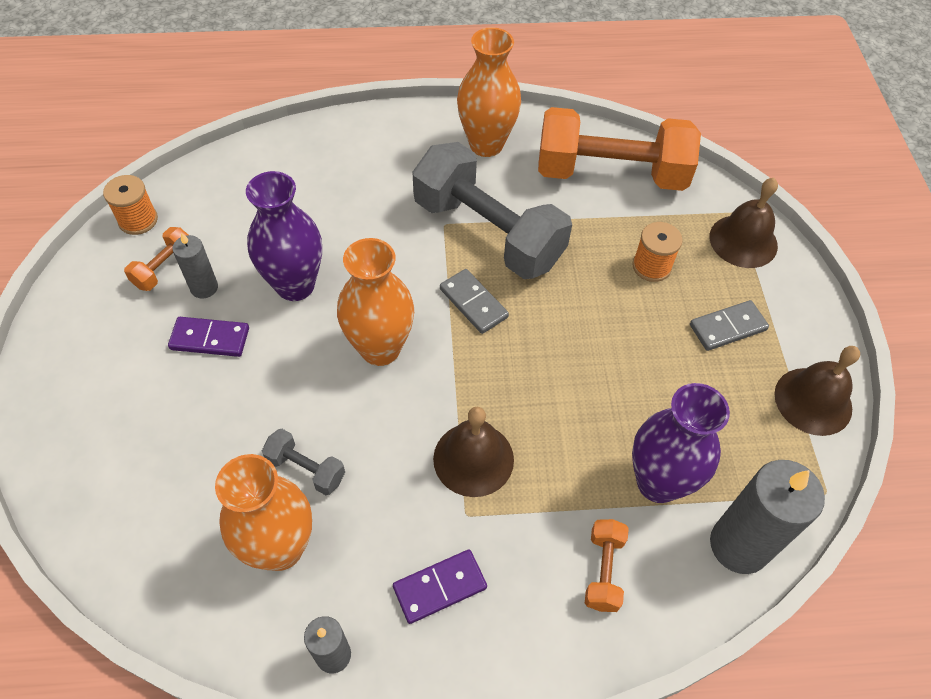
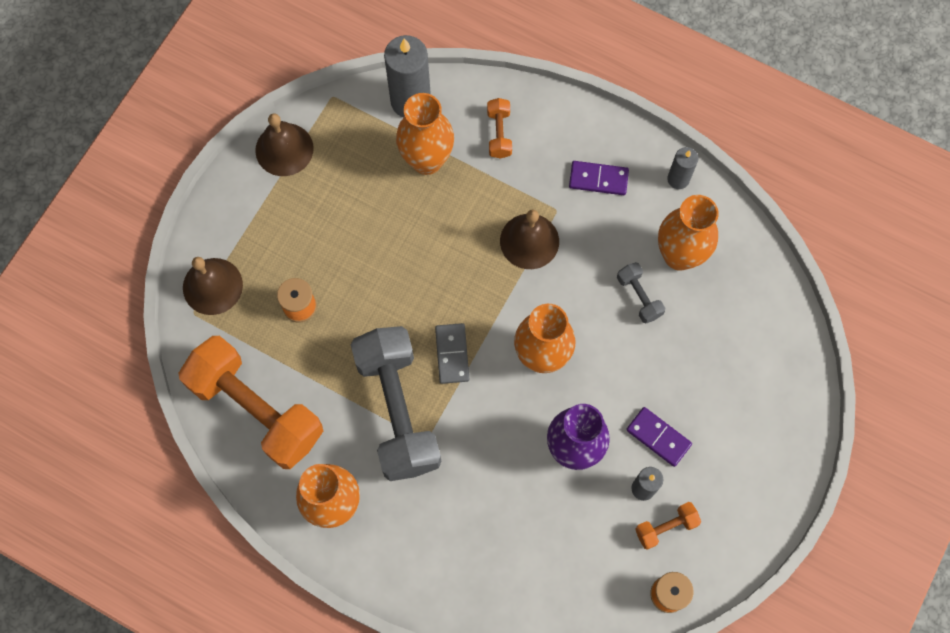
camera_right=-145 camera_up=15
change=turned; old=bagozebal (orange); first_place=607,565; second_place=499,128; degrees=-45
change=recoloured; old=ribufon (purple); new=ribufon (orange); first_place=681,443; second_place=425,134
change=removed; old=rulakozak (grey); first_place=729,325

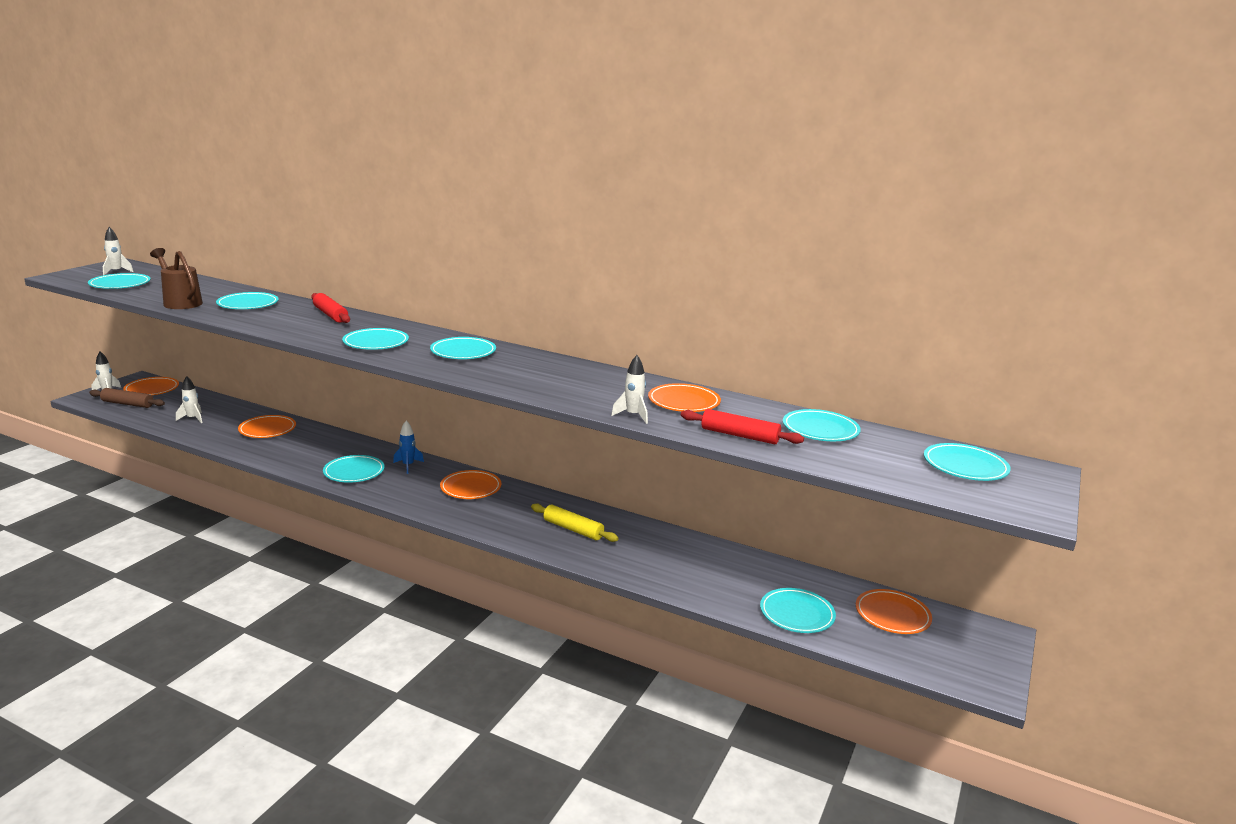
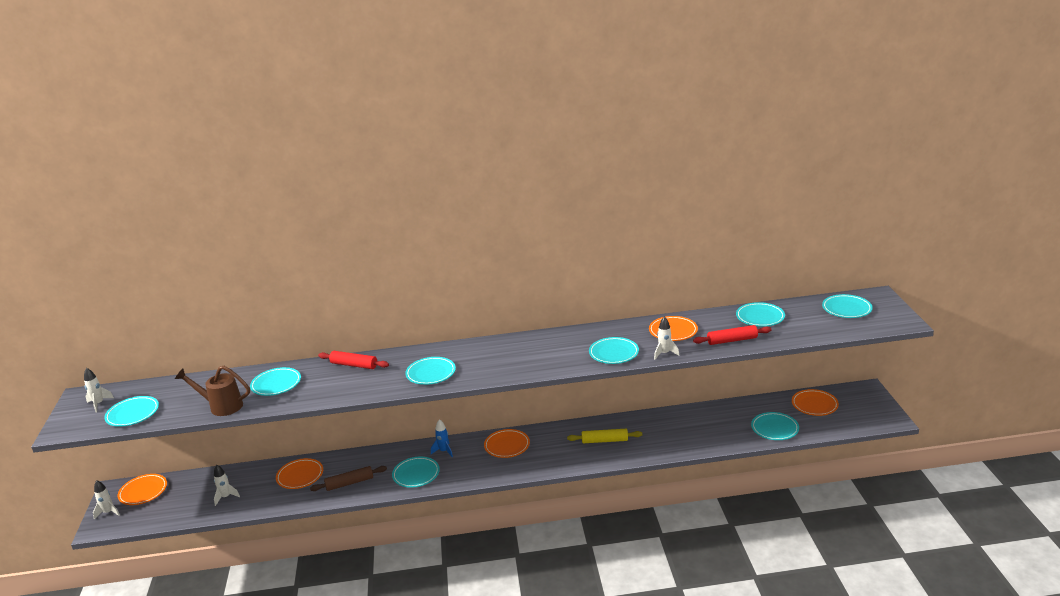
camera_right=-30 camera_up=5
change=moved; old=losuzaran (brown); first_place=127,398; second_place=348,478
change=moved; old=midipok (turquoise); first_place=463,348; second_place=614,350

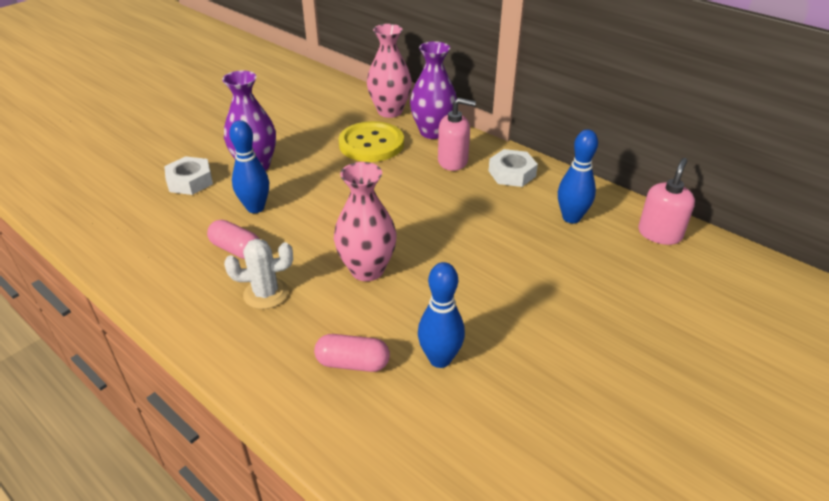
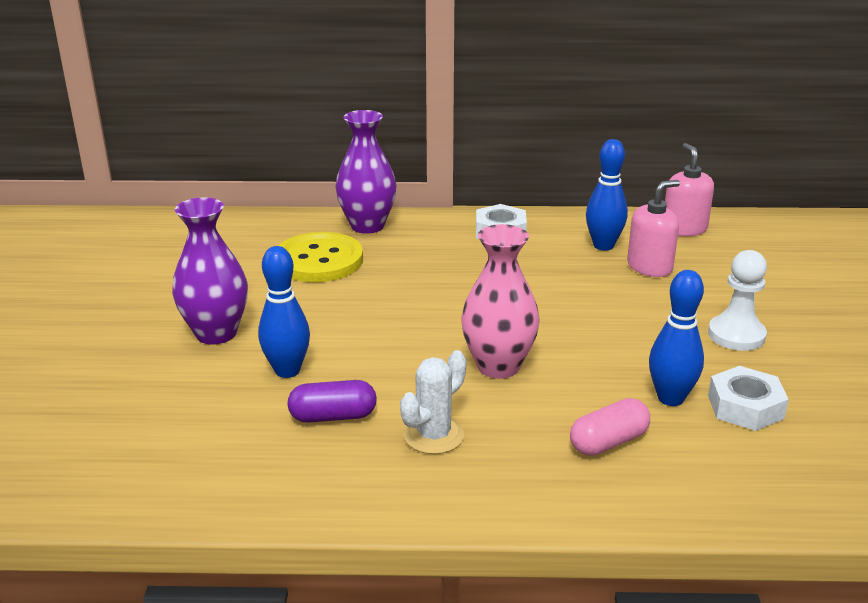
camera_right=-40 camera_up=-10
change=moved; old=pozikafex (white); first_place=188,175; second_place=748,398
change=recoloured; old=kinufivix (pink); new=kinufivix (purple); first_place=233,239; second_place=332,401
change=removed; old=ribufon (pink); first_place=389,71
change=moved; old=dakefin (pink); first_place=457,134; second_place=653,228
change=added; new=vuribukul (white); second_place=737,300

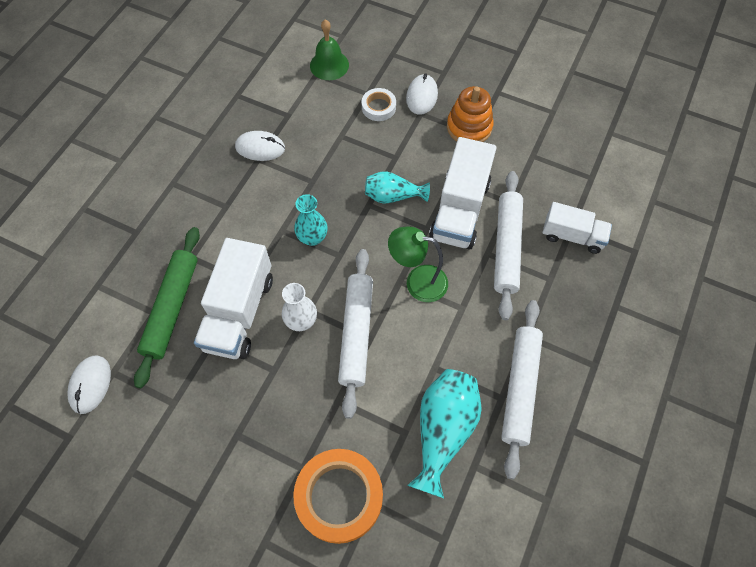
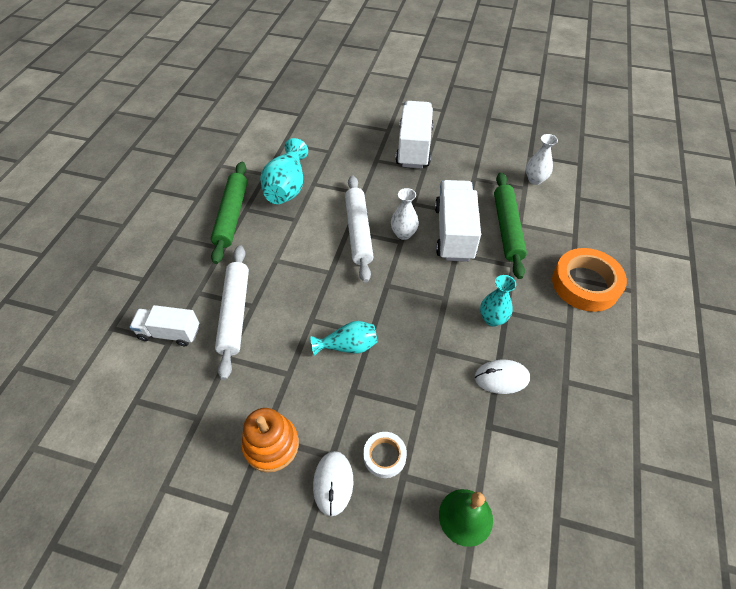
camera_right=170 camera_up=-10
change=replaced; old=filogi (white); new=ribufon (white); first_place=89,384; second_place=542,159
change=moved; old=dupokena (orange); first_place=338,496; second_place=589,280
change=moved; old=ribufon (turquoise); first_place=311,220; second_place=498,300
change=removed; old=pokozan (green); first_place=418,264
change=moved; old=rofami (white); first_place=463,193; second_place=414,135
change=recoloured; old=losuzaran (white); new=losuzaran (green); first_place=522,389; second_place=229,213

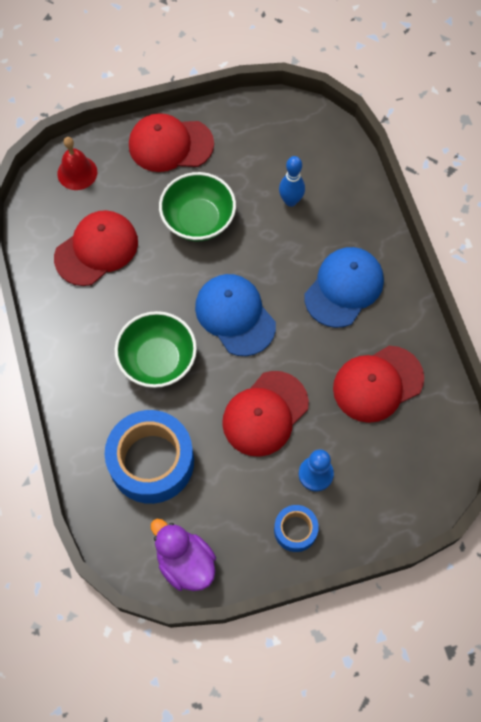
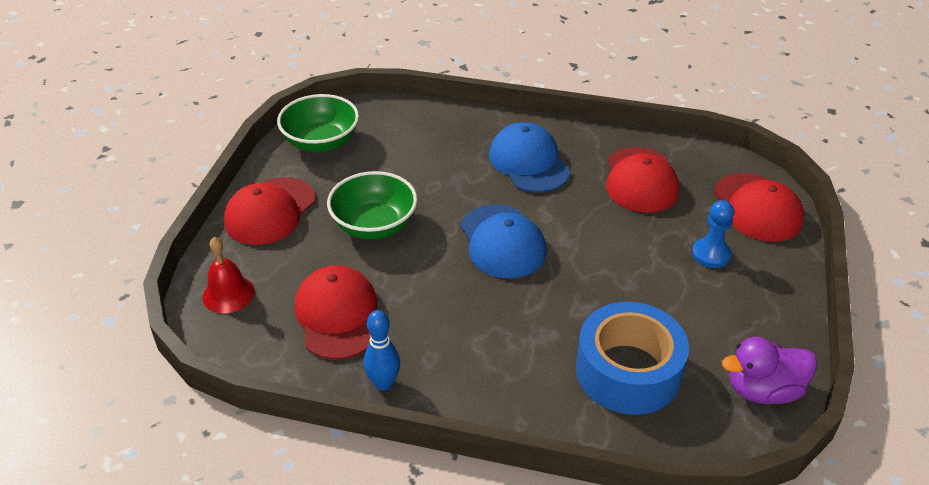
camera_right=-60 camera_up=-25
change=moved; old=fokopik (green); first_place=156,349; second_place=318,123
change=turned; old=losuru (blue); first_place=235,315; second_place=504,241; degrees=-105
change=moved; old=losuru (red); first_place=265,414; second_place=759,207
change=removed; old=dupokena (blue); first_place=296,528
change=moved; old=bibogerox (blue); first_place=292,181; second_place=382,350

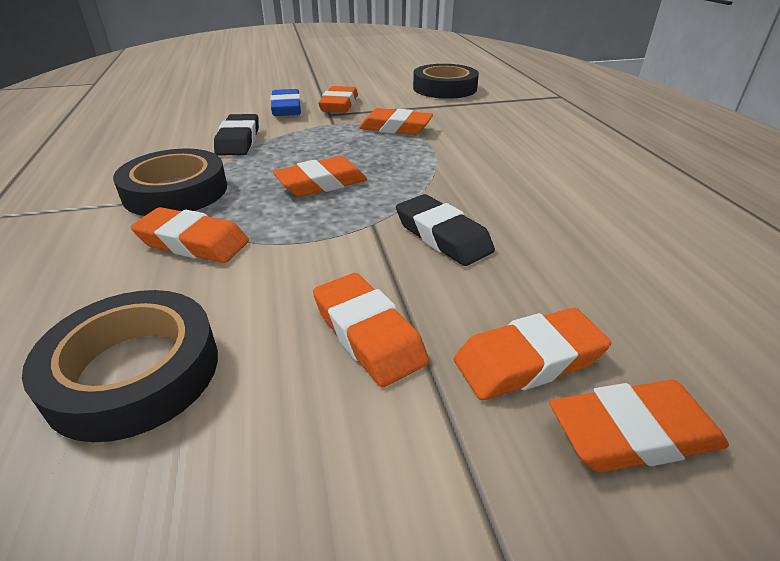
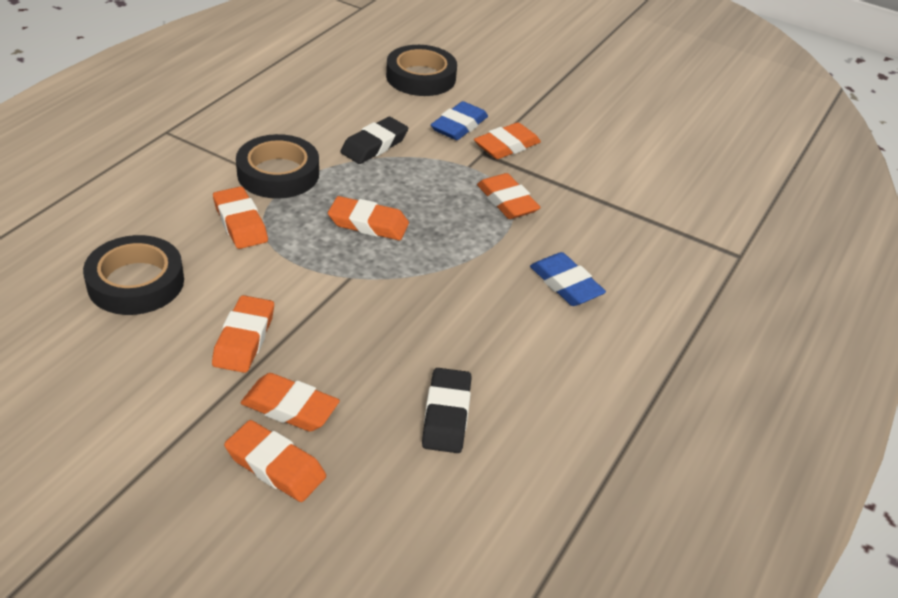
camera_right=40 camera_up=5
change=moved; old=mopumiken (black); first_place=445,230; second_place=447,410
change=moved; old=dupokena (black); first_place=446,81; second_place=421,70
change=added; new=mopumiken (blue); second_place=568,279

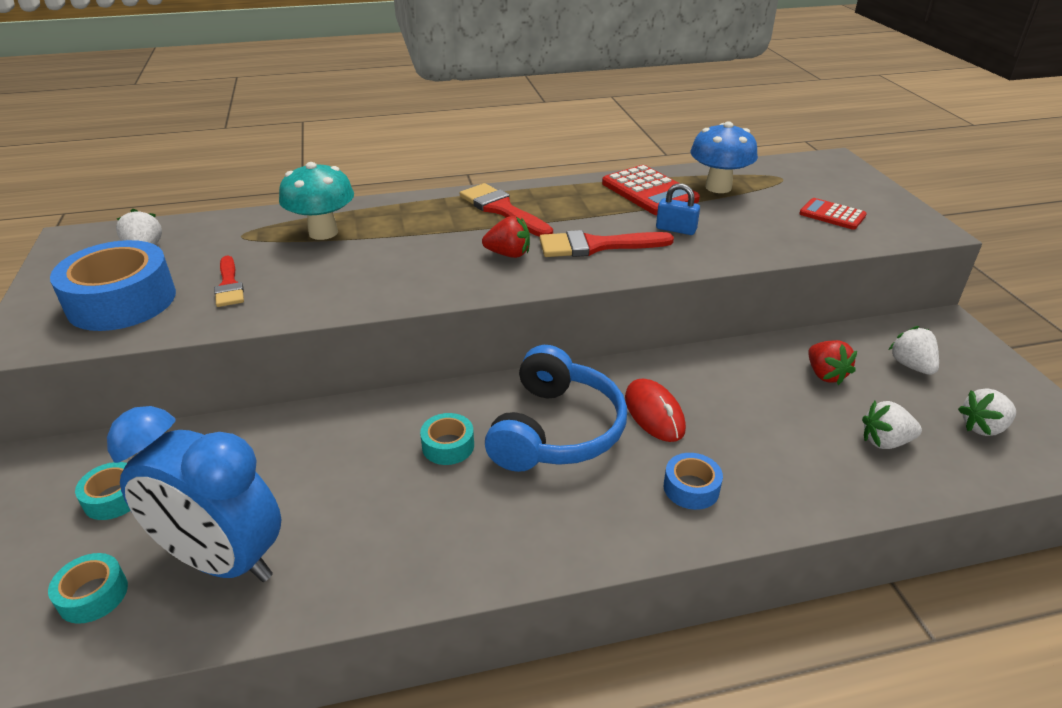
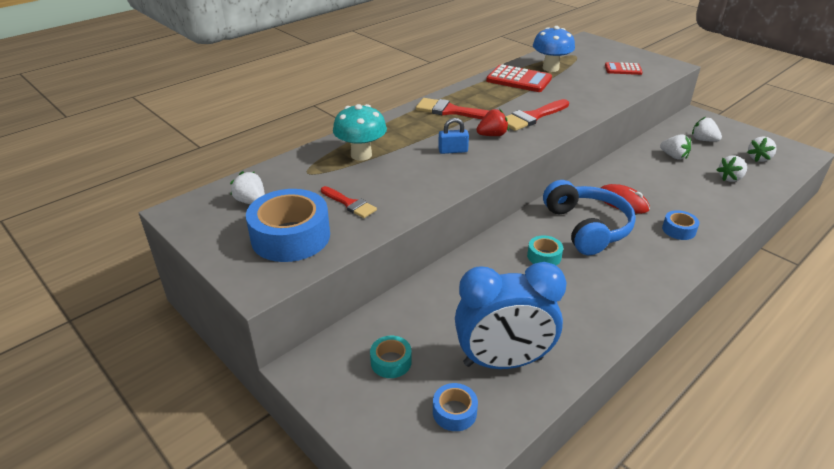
camera_right=-30 camera_up=0
change=recoloured; old=dupokena (turquoise); new=dupokena (blue); first_place=88,588; second_place=455,407
change=moved; old=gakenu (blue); first_place=678,209; second_place=453,136
change=recoloured; old=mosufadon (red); new=mosufadon (white); first_place=832,362; second_place=675,147

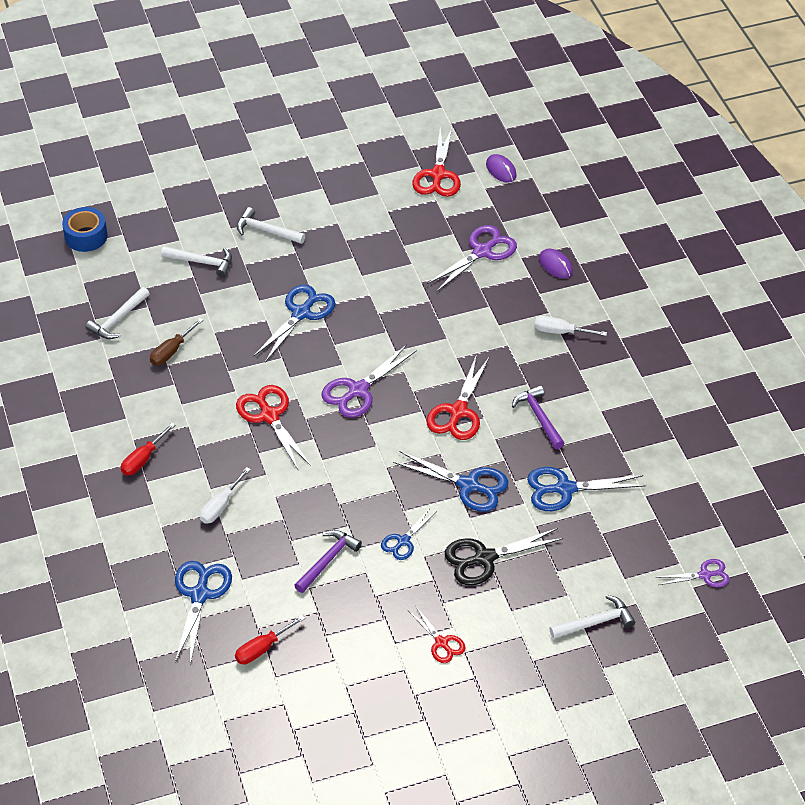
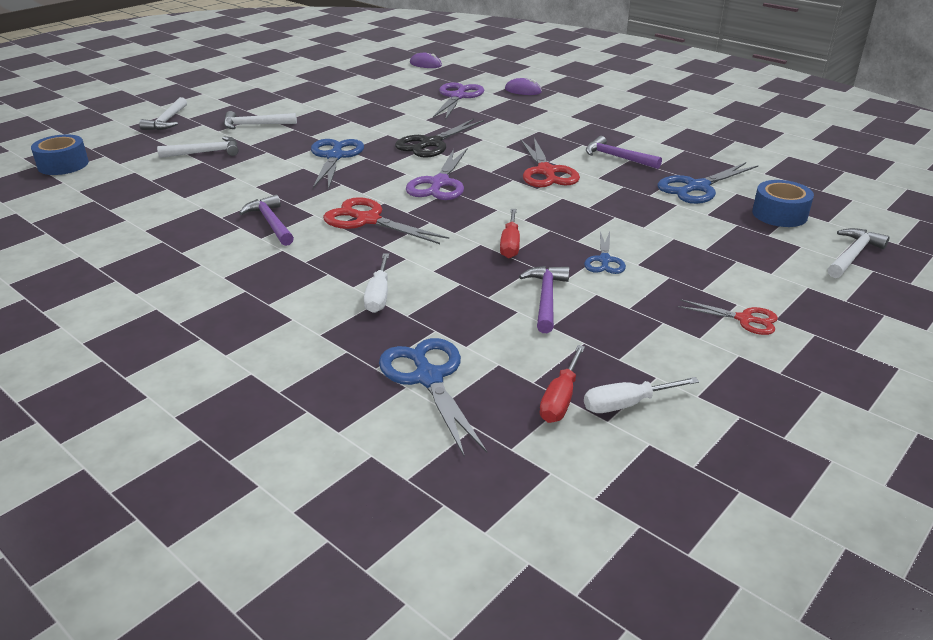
camera_right=-30 camera_up=-15
change=moved; old=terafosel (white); first_place=117,313; second_place=163,113
change=moved; old=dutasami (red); first_place=148,449; second_place=510,233
change=removed; old=dutasami (brown); first_place=176,341
change=removed; old=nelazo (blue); first_place=450,481
change=removed; old=nelazo (red); first_place=436,162
change=moved; old=nelazo (black); first_place=504,557; second_place=439,138
change=moved; old=dutasami (white); first_place=571,326; second_place=641,395
change=removed; old=nelazo (purple); first_place=692,573
change=added; new=terafosel (purple); second_place=266,220
change=added; new=dupokena (blue); second_place=783,203

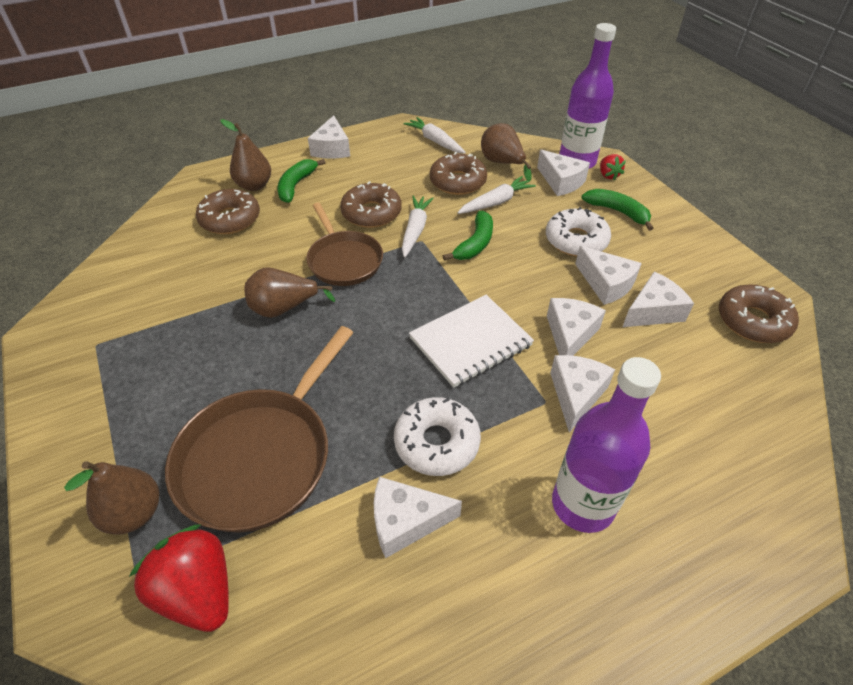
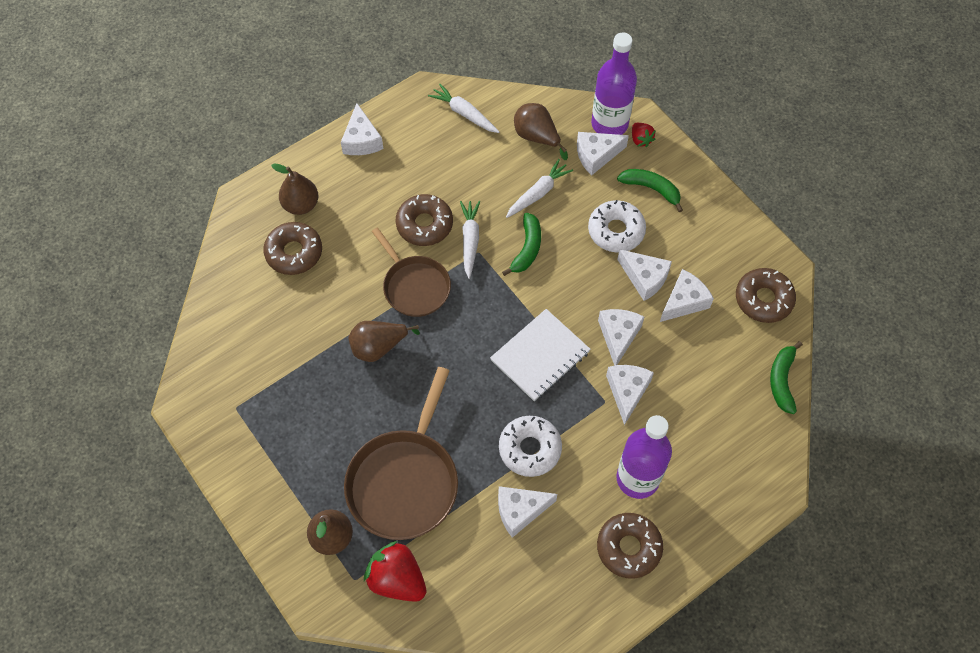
camera_right=-10 camera_up=15
change=moved; old=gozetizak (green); first_place=301,181; second_place=786,377
change=moved; old=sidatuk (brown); first_place=458,173; second_place=630,546
change=turned; old=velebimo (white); first_place=563,173; second_place=603,154; degrees=120

